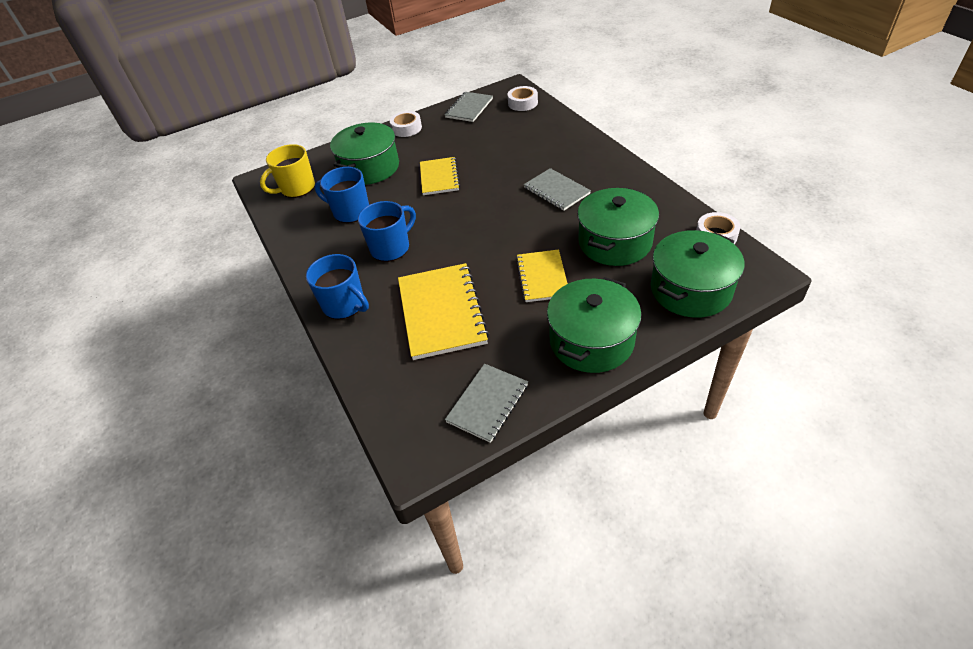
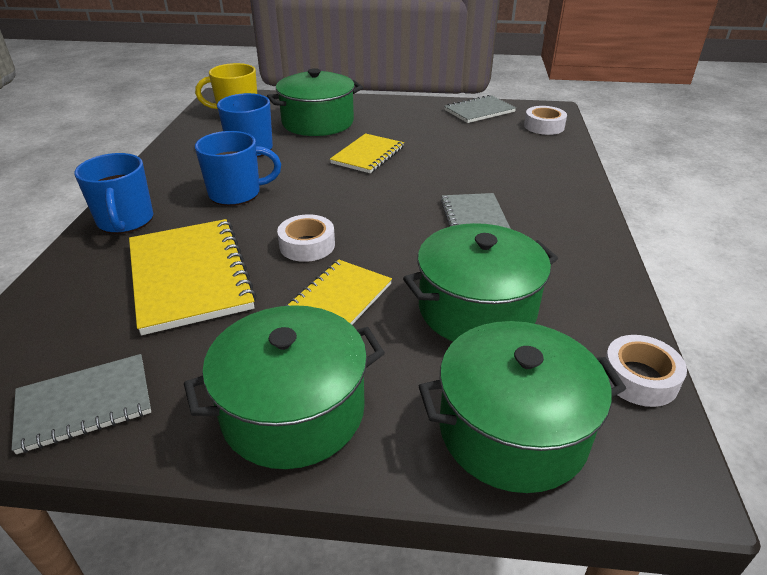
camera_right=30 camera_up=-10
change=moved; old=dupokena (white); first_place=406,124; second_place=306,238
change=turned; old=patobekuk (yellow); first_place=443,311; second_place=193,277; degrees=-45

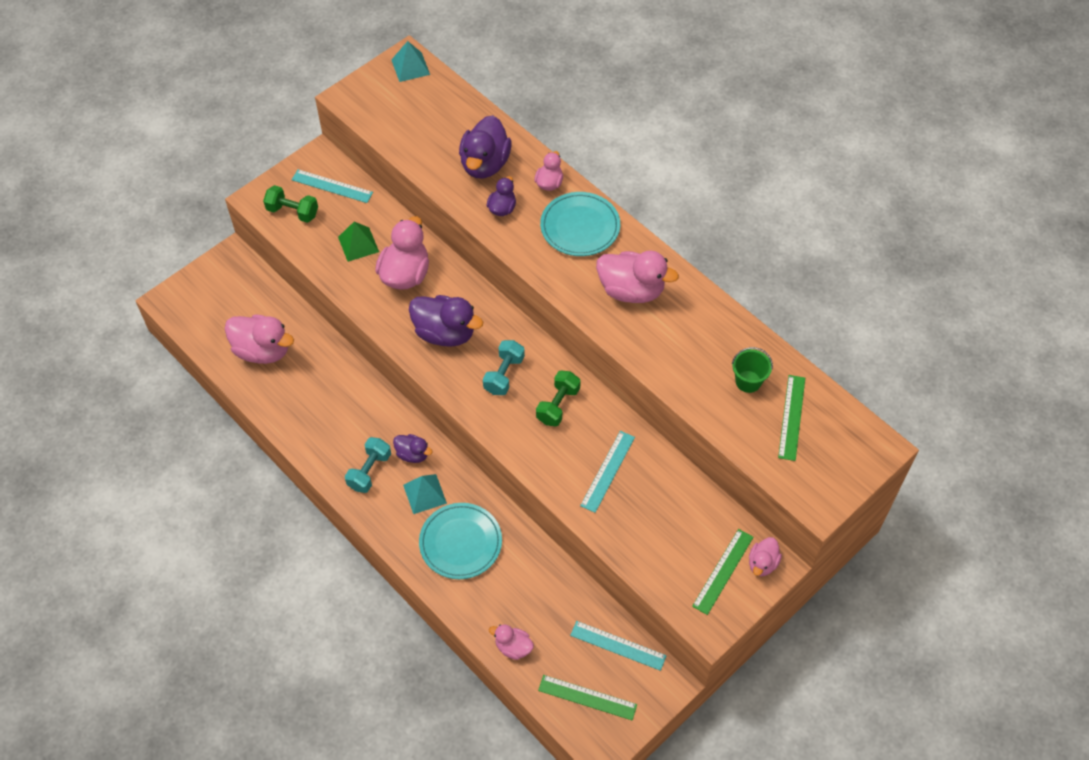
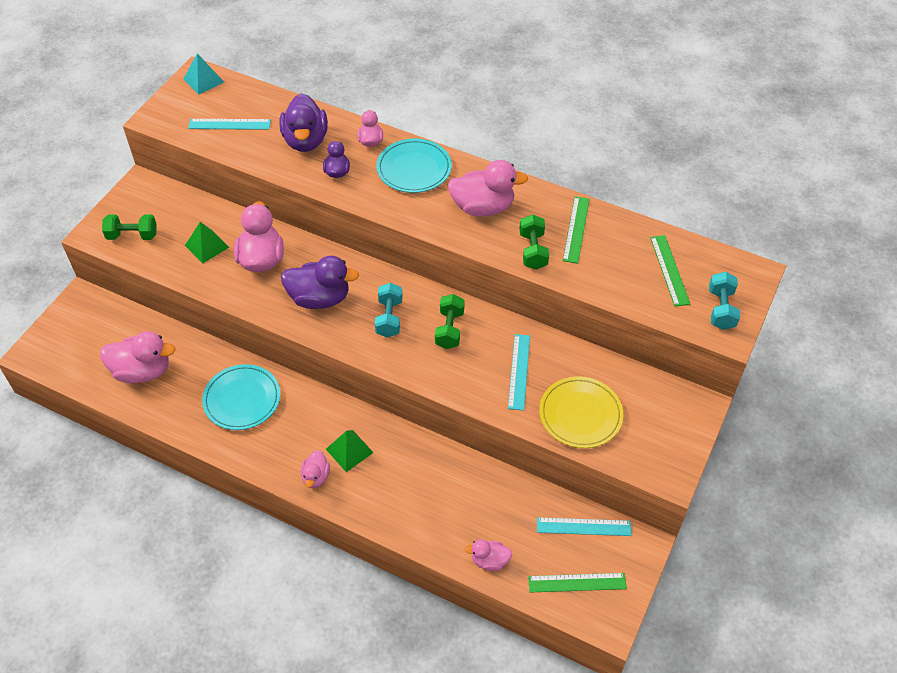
camera_right=-20 camera_up=-5
change=moved; old=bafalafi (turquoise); first_place=332,186; second_place=229,124
change=moved; old=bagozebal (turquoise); first_place=368,465; second_place=724,301
change=removed; old=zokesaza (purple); first_place=413,448
change=recoloured; old=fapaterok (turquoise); new=fapaterok (green); first_place=425,494; second_place=350,451
change=moved; old=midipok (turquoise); first_place=460,541; second_place=241,397
change=moved; old=bafalafi (green); first_place=722,572; second_place=576,229
change=removed; old=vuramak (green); first_place=752,370
change=moved; old=zokesaza (pink); first_place=765,556; second_place=315,469
change=added; new=bagozebal (green); second_place=534,242
change=added; new=midipok (yellow); second_place=581,412

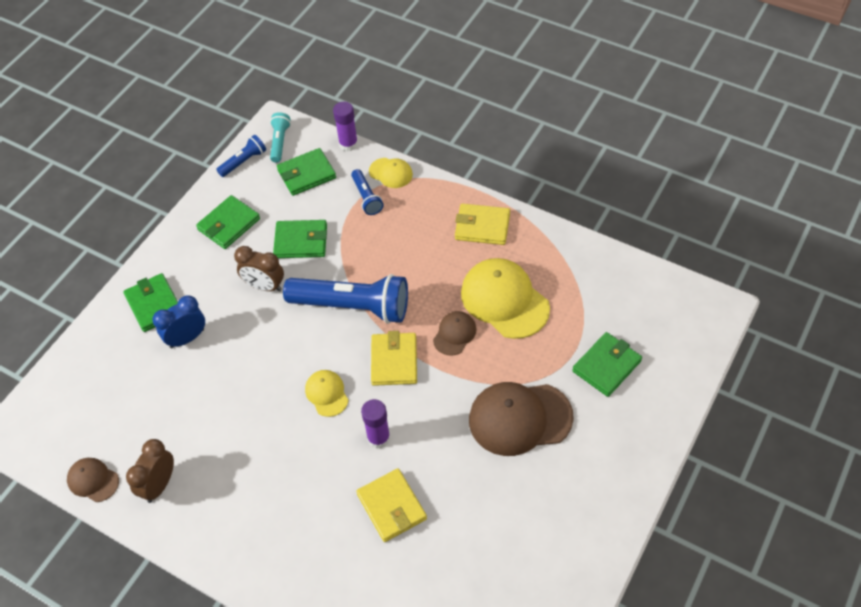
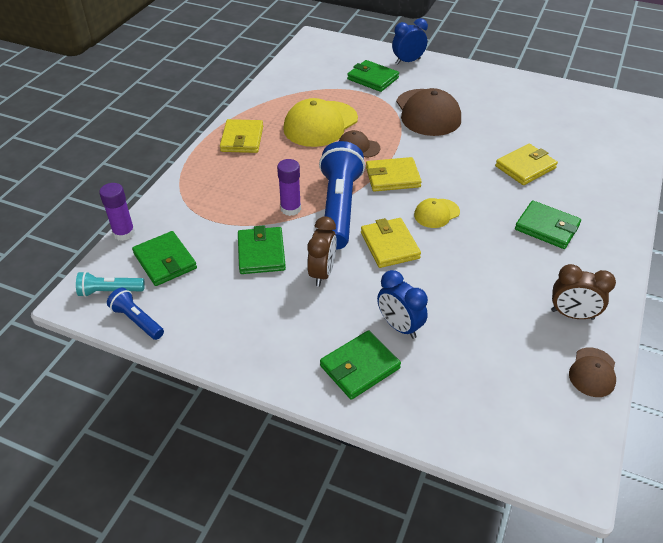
camera_right=-100 camera_up=-10
change=moved; old=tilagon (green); first_place=228,222; second_place=548,224
change=removed; old=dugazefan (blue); first_place=367,192
change=moved; old=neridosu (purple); first_place=375,424; second_place=289,187
change=removed; old=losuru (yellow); first_place=391,173
change=added; new=tilagon (yellow); second_place=391,243
change=added; new=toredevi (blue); second_place=410,41

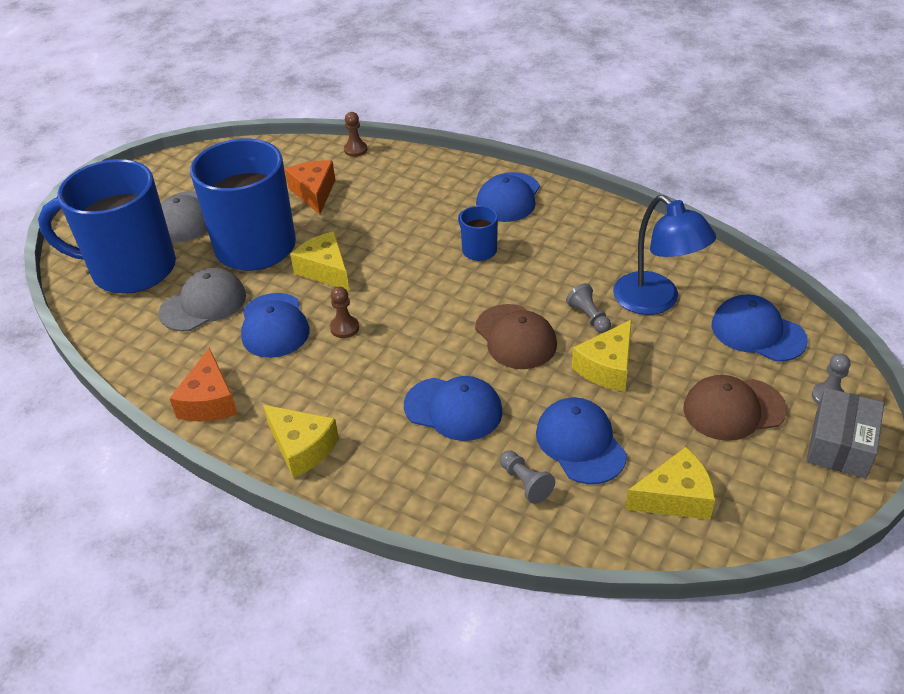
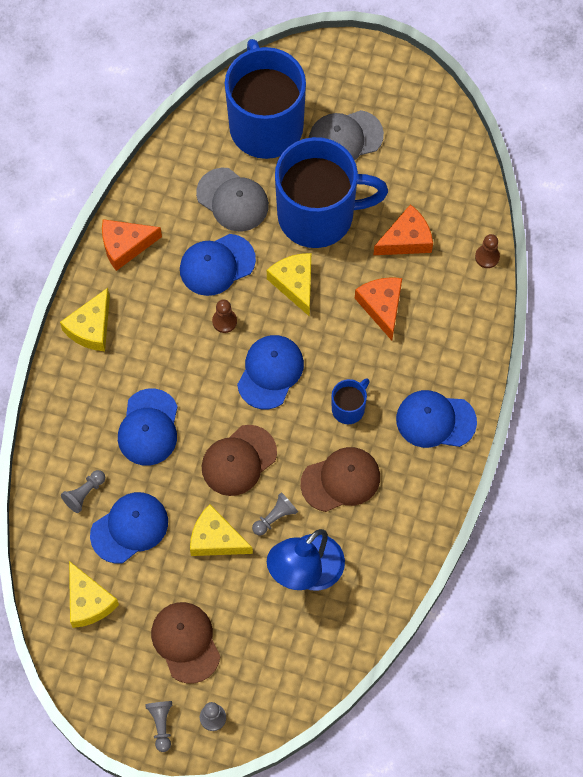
camera_right=75 camera_up=25
change=turned; old=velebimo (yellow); first_place=319,261; second_place=289,285; degrees=-60
change=moved; old=losuru (blue); first_place=759,328; second_place=270,372
change=replaced; old=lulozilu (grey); new=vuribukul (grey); first_place=845,433; second_place=158,726
change=added; new=losuru (brown); second_place=340,479
change=added; new=velebimo (orange); second_place=378,309

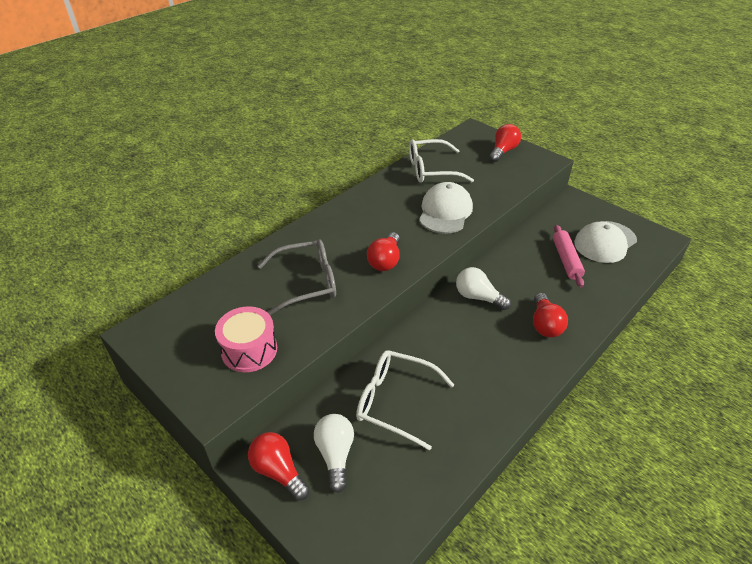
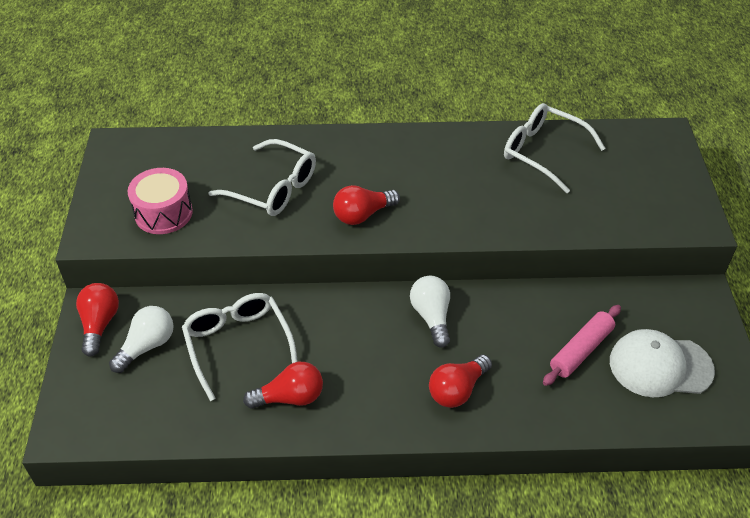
camera_right=45 camera_up=5
change=recoloured; old=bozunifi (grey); new=bozunifi (white); first_place=297,277; second_place=262,177
change=removed; old=losuru (white); first_place=446,208
change=moved; old=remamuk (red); first_place=505,143; second_place=283,385

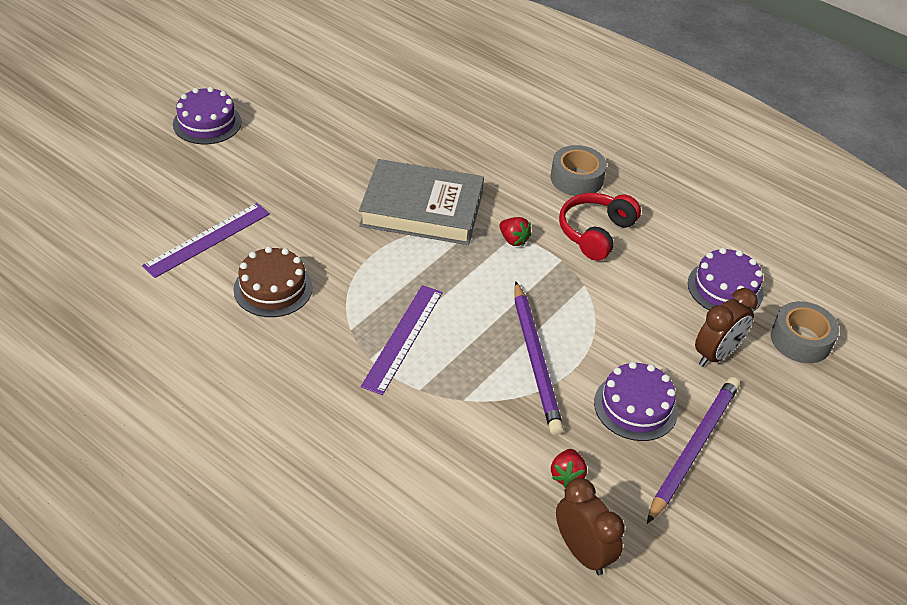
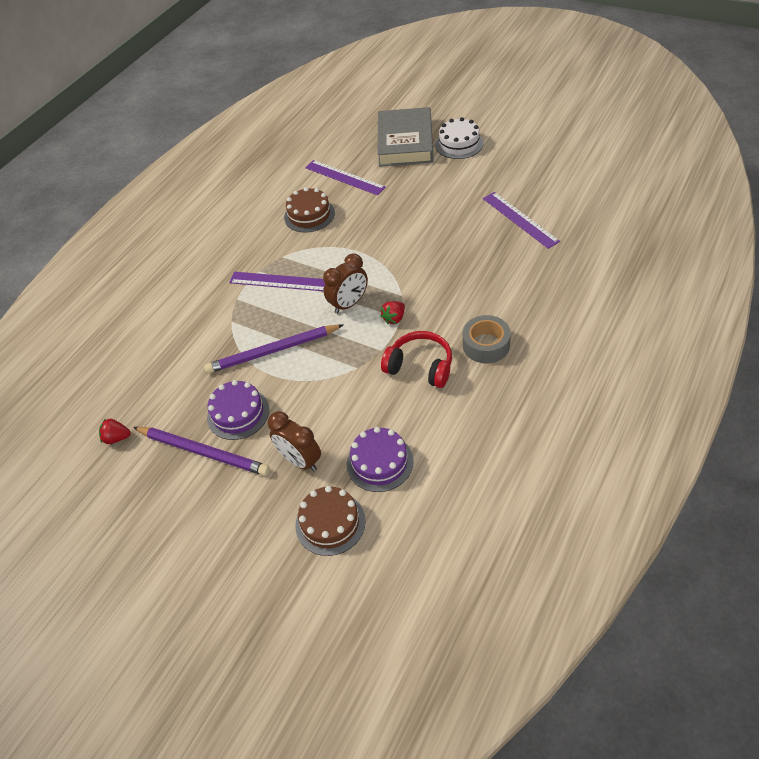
camera_right=90 camera_up=5
change=recoloured; old=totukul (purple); new=totukul (white); first_place=207,115; second_place=459,138
change=moved; old=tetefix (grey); first_place=421,202; second_place=406,137
change=moved; old=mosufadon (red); first_place=569,468; second_place=115,431
change=moved; old=toredevi (brown); first_place=590,526; second_place=345,283
change=replaced; old=dupokena (grey); new=totukul (brown); first_place=805,332; second_place=330,521
change=added; new=bafalafi (purple); second_place=521,220

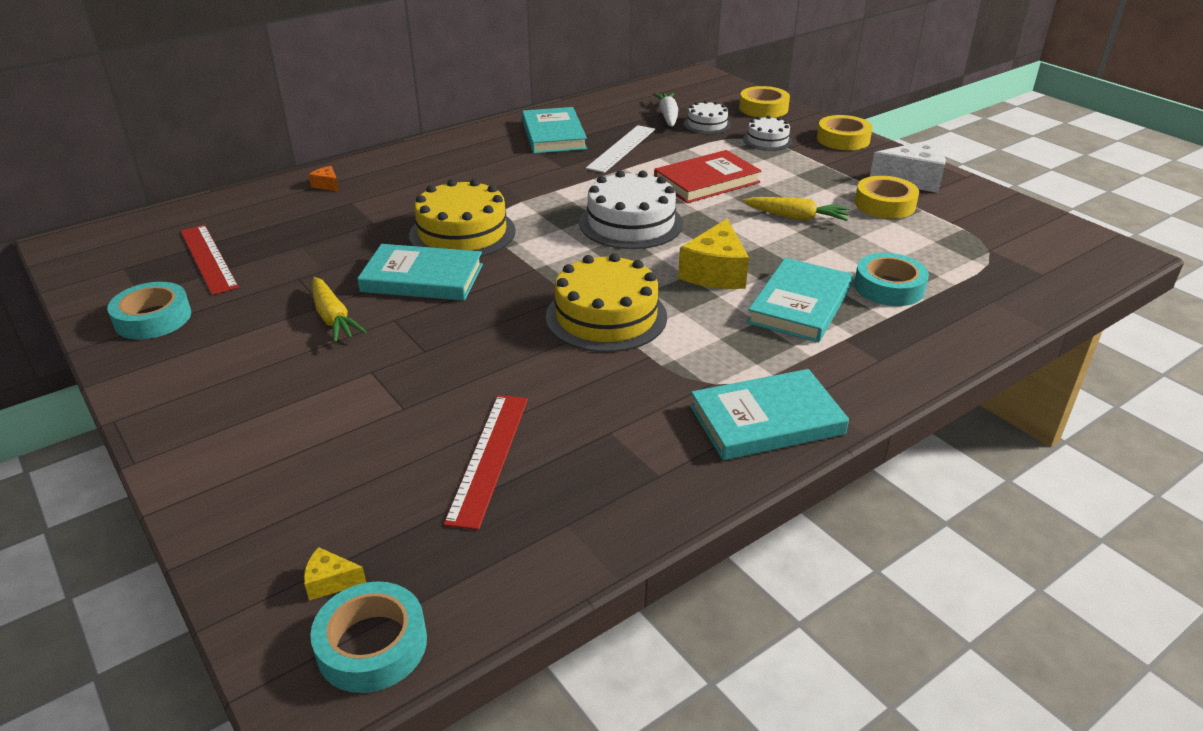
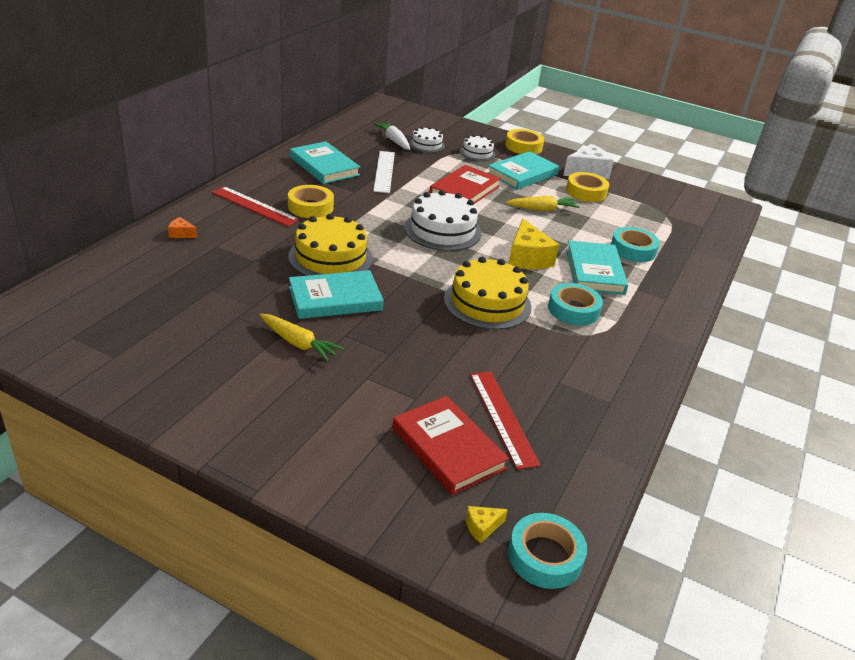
camera_right=-30 camera_up=0
change=moved; old=dupokena (turquoise); first_place=149,310; second_place=575,304
change=moved; old=bafalafi (red); first_place=209,260; second_place=256,206
change=moved; old=tetefix (turquoise); first_place=769,414; second_place=523,170
change=moved; old=dupokena (yellow); first_place=764,102; second_place=311,201
change=added; new=tetefix (red); second_place=450,445

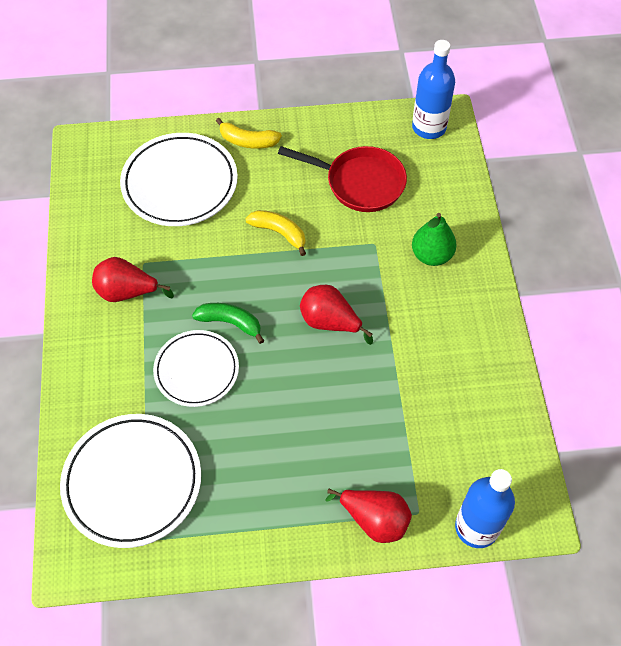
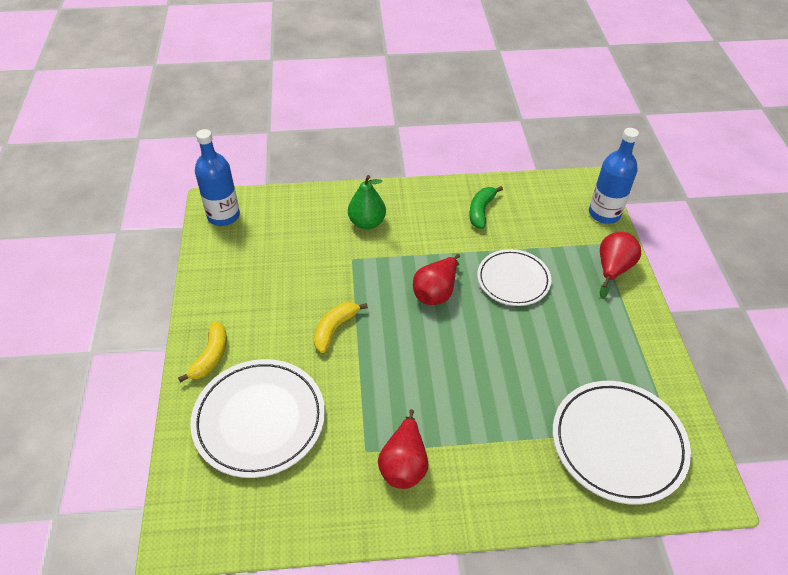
camera_right=-90 camera_up=-10
change=moved; old=midipok (white); first_place=196,368; second_place=514,277
change=moved; old=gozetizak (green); first_place=228,323; second_place=486,207
change=removed; old=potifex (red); first_place=342,179

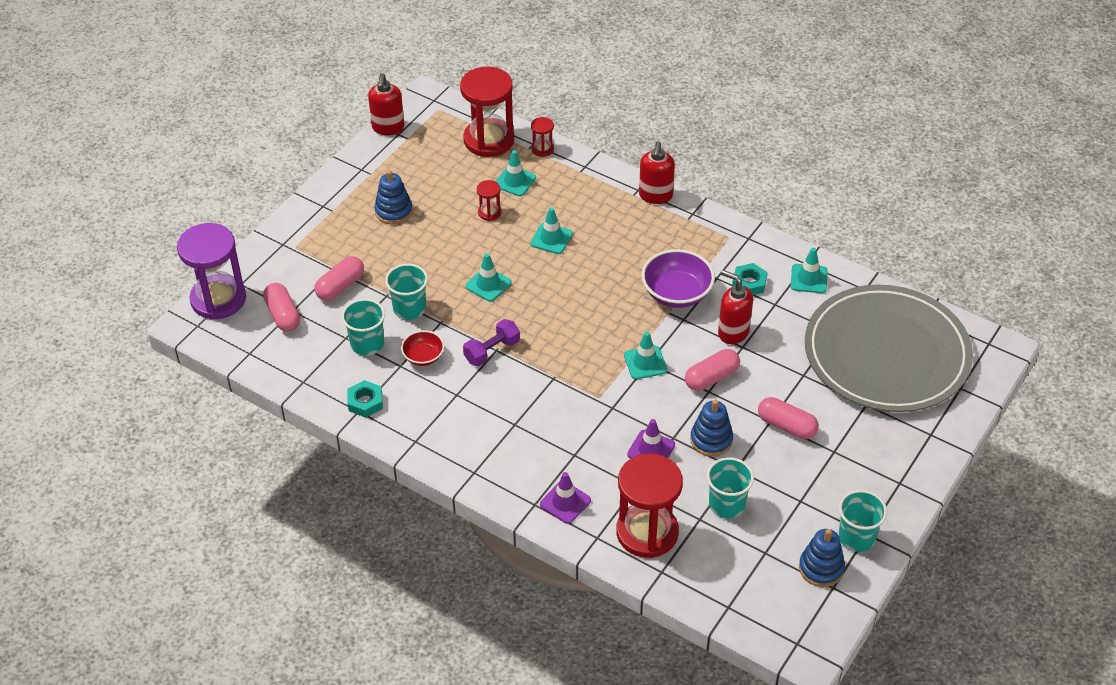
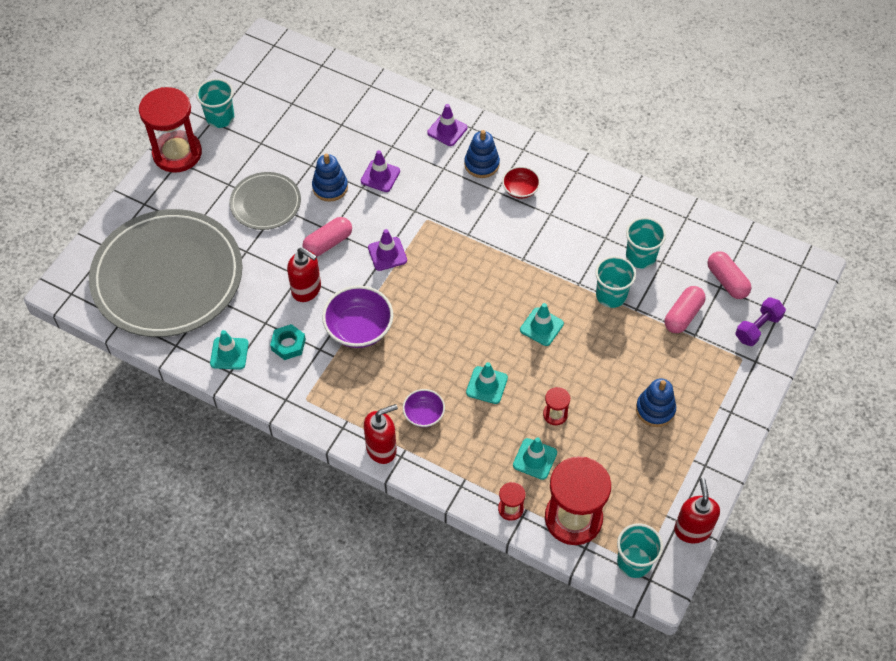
camera_right=175 camera_up=10
change=removed; old=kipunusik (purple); first_place=211,271
change=removed; old=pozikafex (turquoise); first_place=365,399
change=moved; old=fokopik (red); first_place=422,348; second_place=521,182
change=moved; old=bagozebal (purple); first_place=491,342; second_place=760,322
change=moved; old=kipunusik (red); first_place=649,506; second_place=170,130
change=recoloured; old=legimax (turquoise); new=legimax (purple); first_place=645,355; second_place=387,250
change=turned; old=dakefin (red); first_place=657,172; second_place=381,434; degrees=60
change=moved; old=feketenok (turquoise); first_place=730,487; second_place=640,550
change=replaced; old=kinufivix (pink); new=midipok (grey); first_place=788,418; second_place=265,201
change=moved; old=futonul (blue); first_place=822,558; second_place=482,154
change=added; new=fokopik (purple); second_place=424,408

